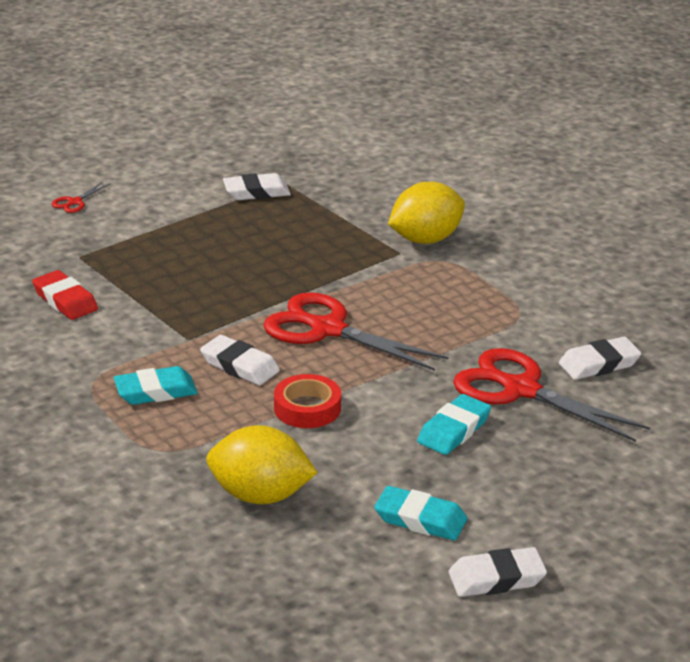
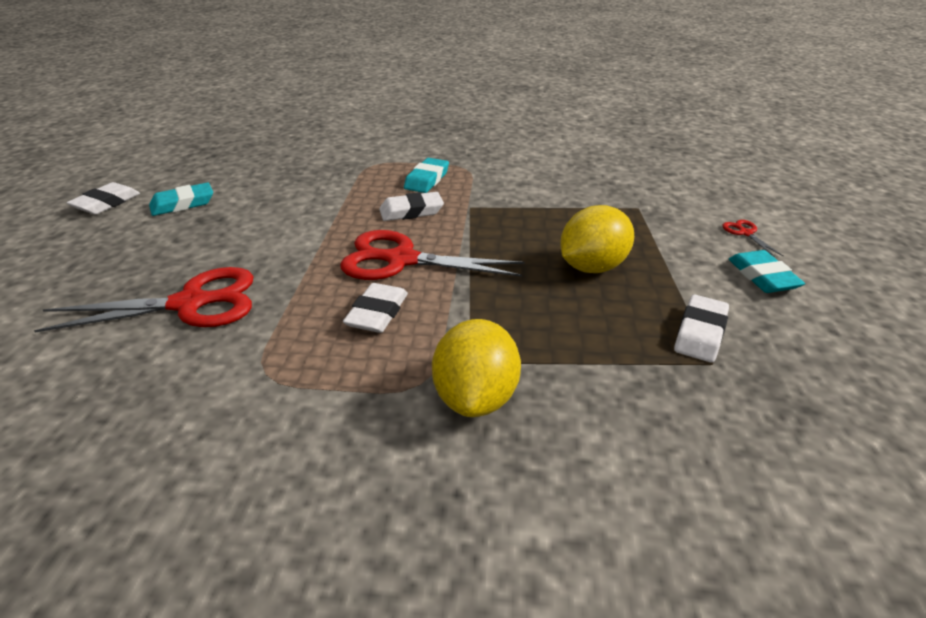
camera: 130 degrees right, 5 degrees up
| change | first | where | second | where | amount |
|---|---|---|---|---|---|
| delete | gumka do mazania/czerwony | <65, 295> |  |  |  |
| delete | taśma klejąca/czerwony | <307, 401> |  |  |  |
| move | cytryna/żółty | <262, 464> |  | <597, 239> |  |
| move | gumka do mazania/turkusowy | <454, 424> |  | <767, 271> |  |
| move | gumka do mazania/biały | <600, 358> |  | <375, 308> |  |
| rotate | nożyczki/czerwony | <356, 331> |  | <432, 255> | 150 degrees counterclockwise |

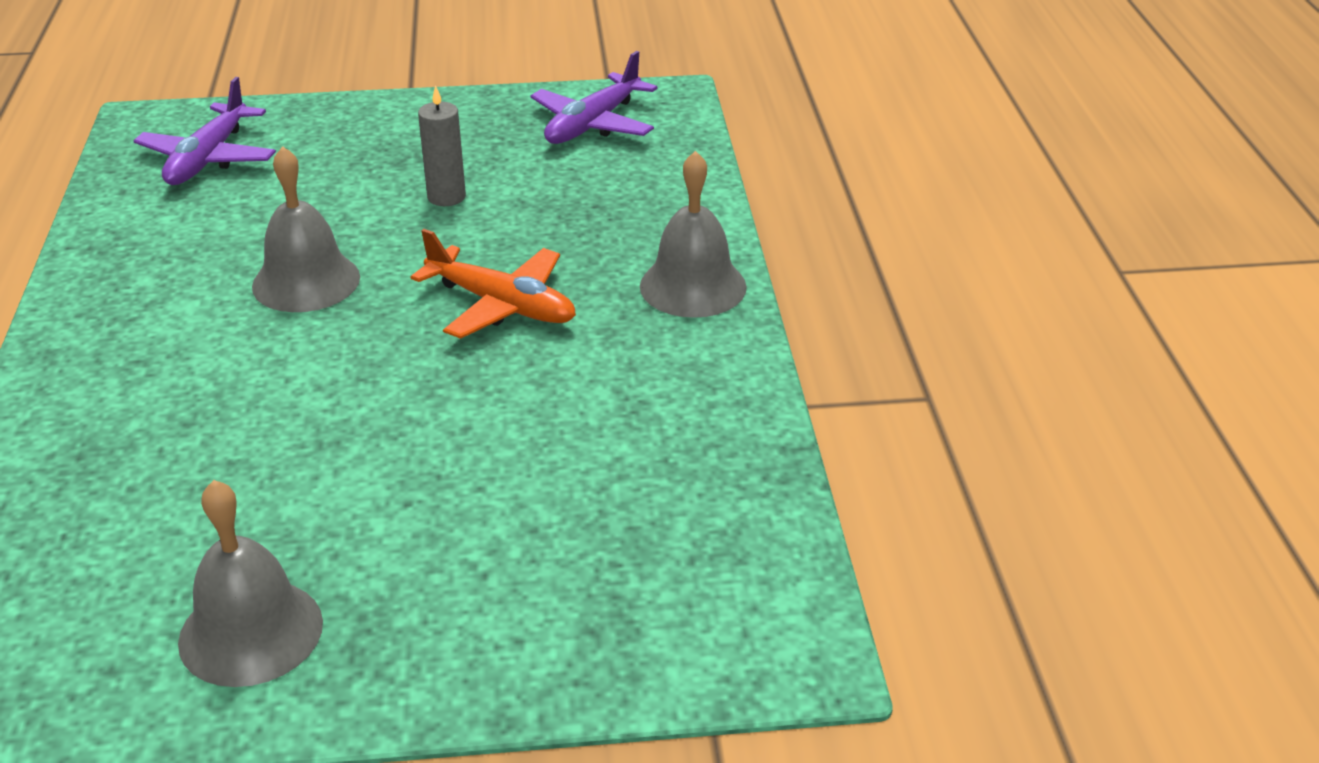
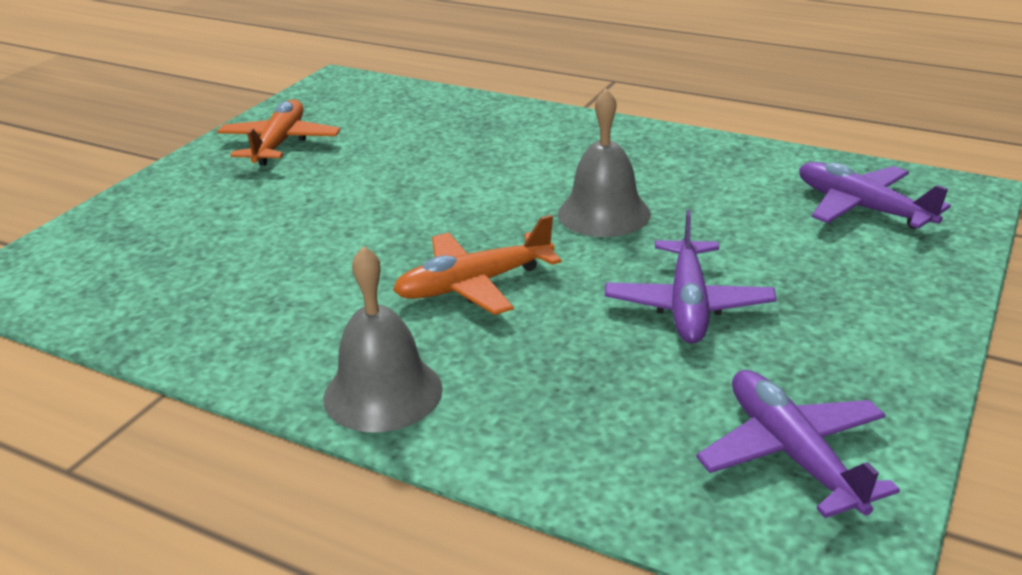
camera: 125 degrees right, 5 degrees down
| change | first | where | second | where | amount |
|---|---|---|---|---|---|
| replace | dzwonek/szary | <250, 583> | samolot/pomarańczowy | <279, 132> |  |
| replace | świeca/szary | <442, 145> | samolot/fioletowy | <691, 276> |  |

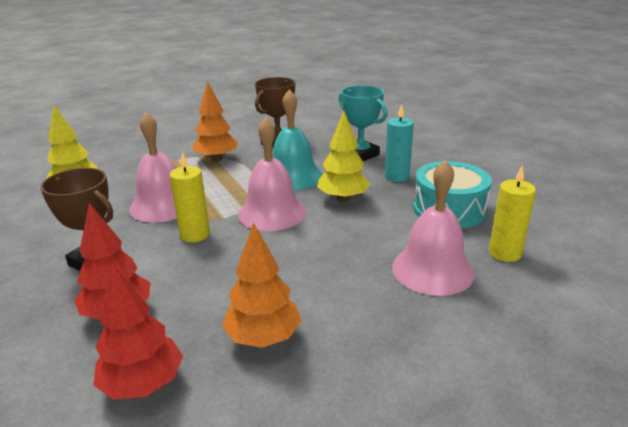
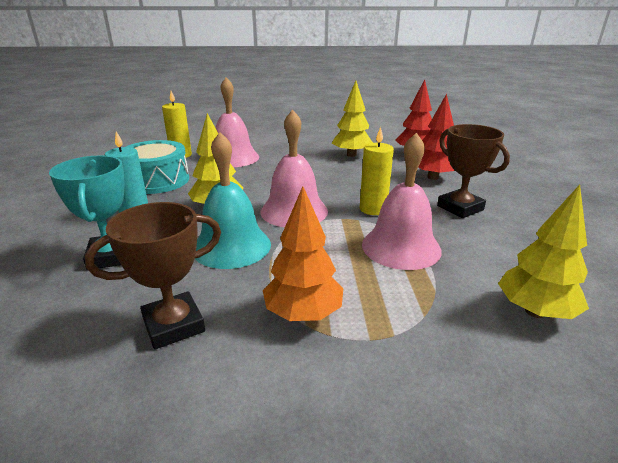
camera: 155 degrees left, 0 degrees up
| change | first | where | second | where | amount |
|---|---|---|---|---|---|
| recolor | drzewko/pomarańczowy | <261, 285> | drzewko/żółty | <352, 119> |  |

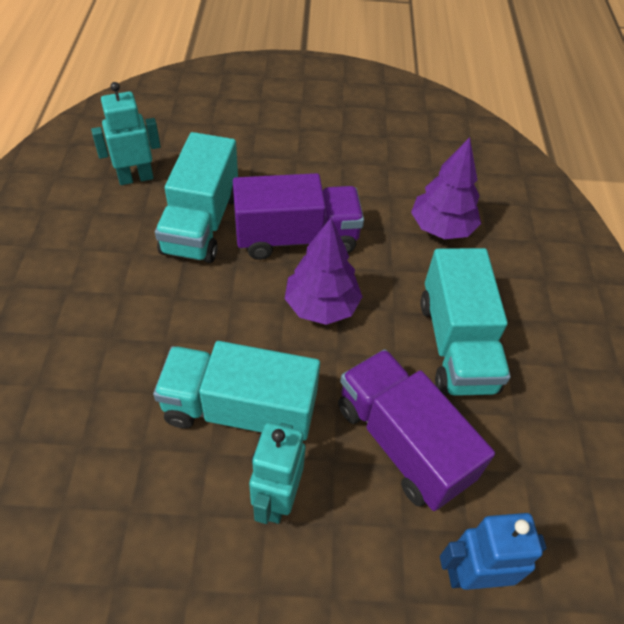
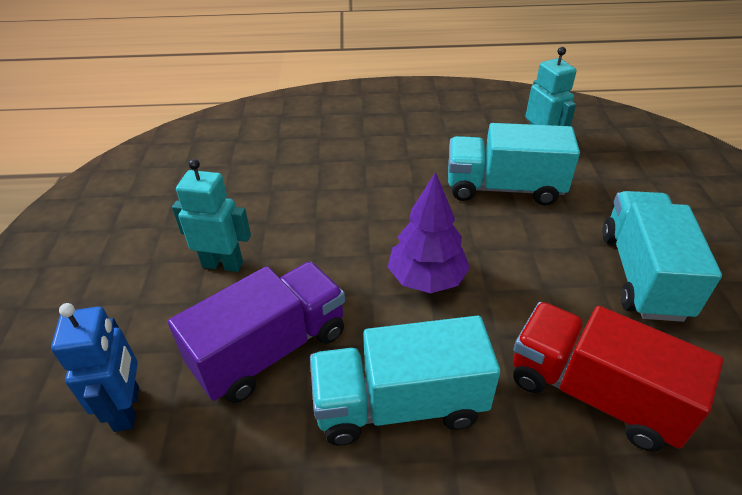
camera: 90 degrees right, 10 degrees down
| change | first | where | second | where | amount |
|---|---|---|---|---|---|
| delete | ciężarówka/fioletowy | <298, 216> |  |  |  |
| move | ciężarówka/turkusowy | <236, 391> |  | <662, 256> |  |
| replace | drzewko/fioletowy | <446, 188> | ciężarówka/czerwony | <618, 377> |  |

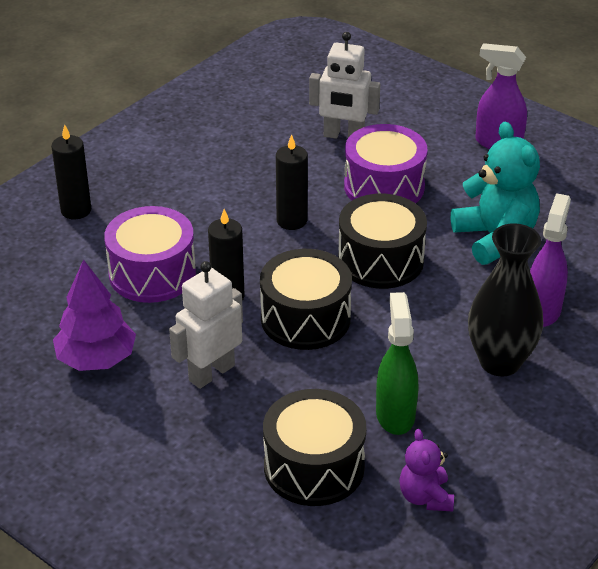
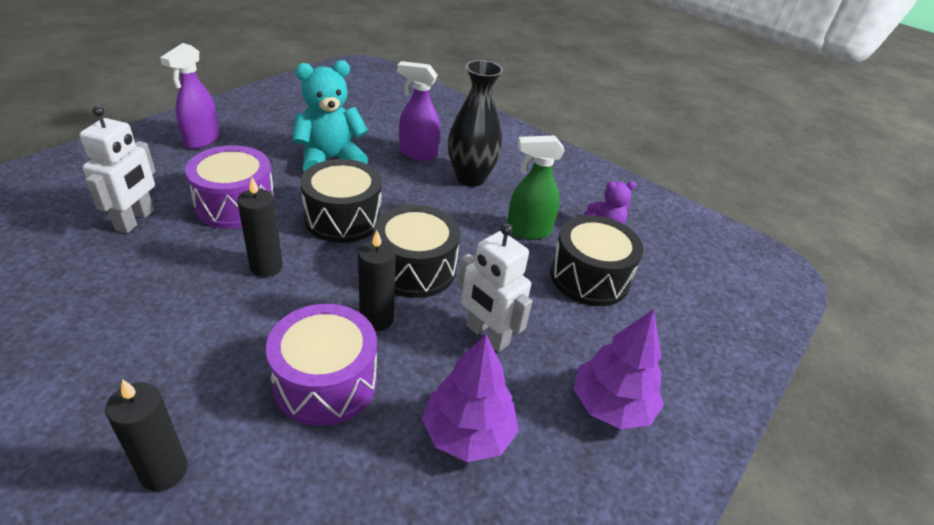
camera: 95 degrees left, 0 degrees up
| change | first | where | second | where | amount |
|---|---|---|---|---|---|
| insert |  |  | drzewko/fioletowy | <618, 369> |  |

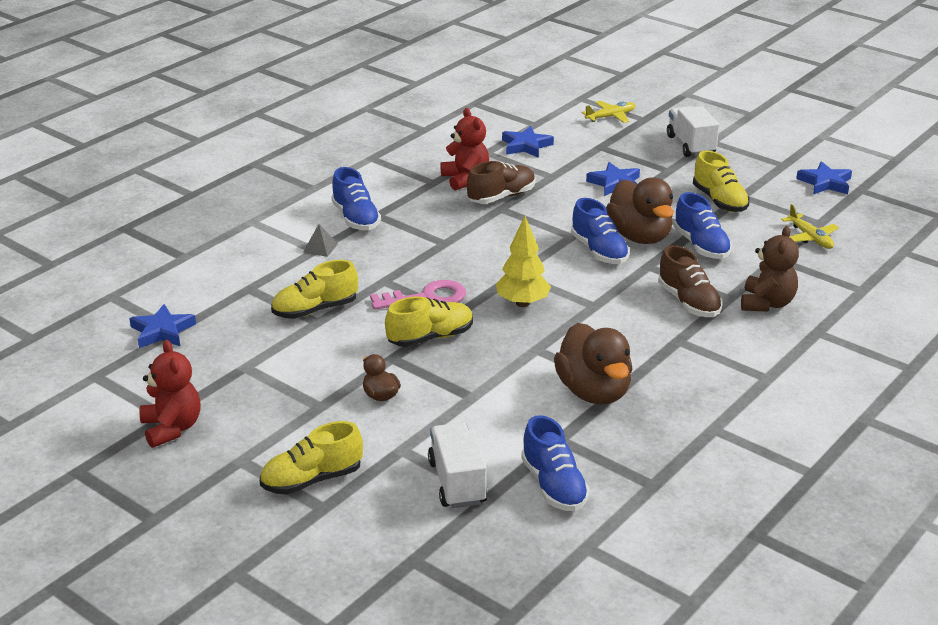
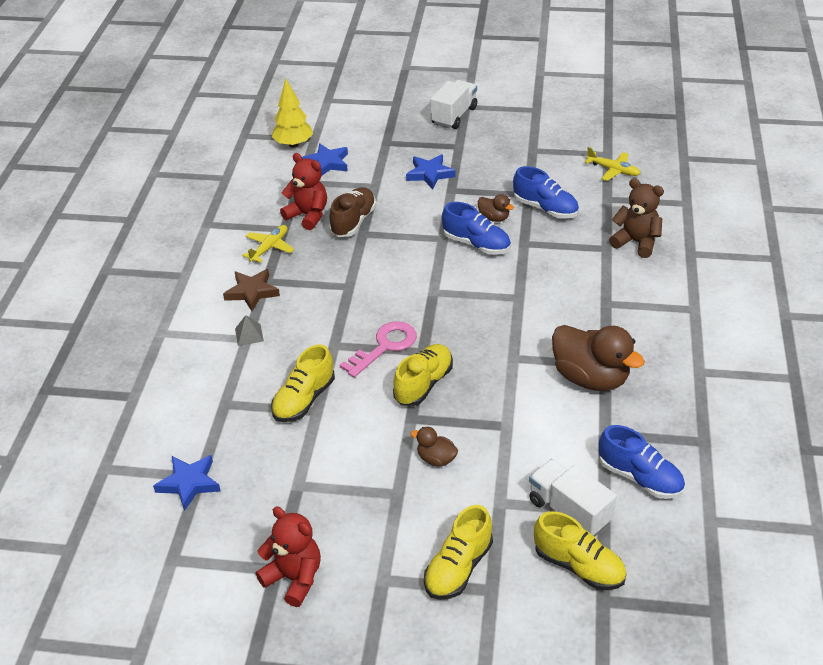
camera: 30 degrees left, 10 degrees up
| change | first | where | second | where | amount |
|---|---|---|---|---|---|
| delete | but/brązowy | <690, 281> |  |  |  |
| delete | gwiazda/niebieski | <824, 178> |  |  |  |
| move | drzewko/żółty | <523, 261> |  | <292, 113> |  |
| move | samolot/żółty | <609, 112> |  | <268, 244> |  |
| move | but/żółty | <721, 181> |  | <580, 550> |  |
| replace | but/niebieski | <356, 198> | gwiazda/brązowy | <251, 290> |  |
| rotate | ciężarówka/biały | <693, 131> |  | <453, 104> | 75 degrees clockwise |
| rotate | miś/brązowy | <770, 269> |  | <636, 218> | 45 degrees counterclockwise |
| resize | kaczka/brązowy | <640, 210> |  | <496, 208> | x0.48 |

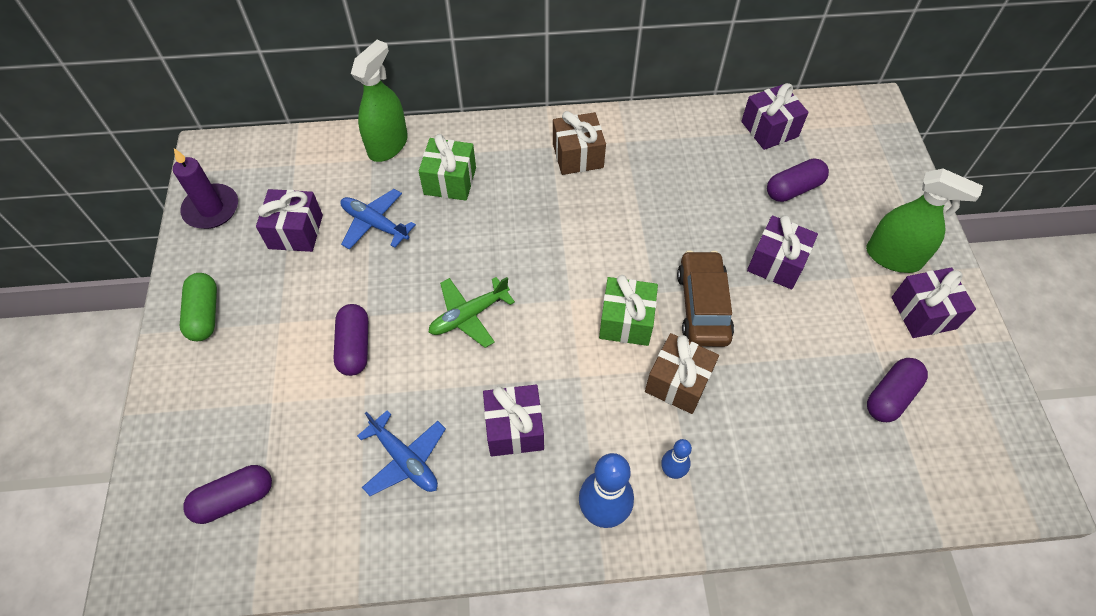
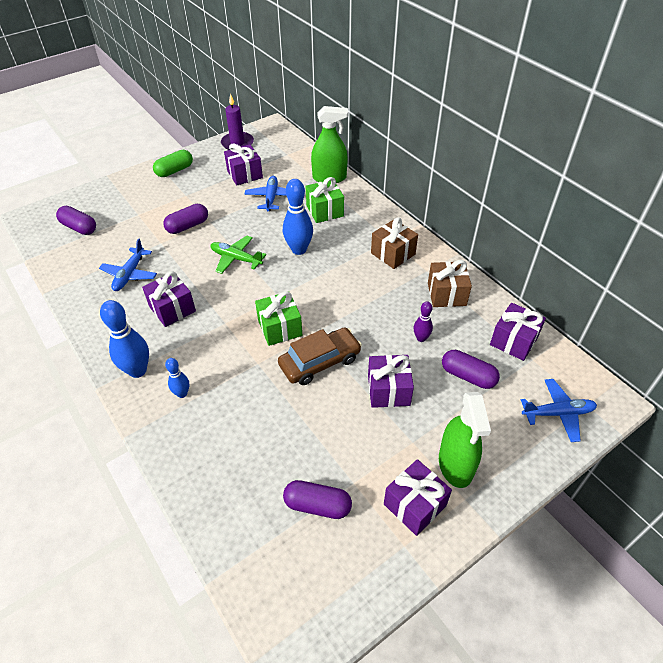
camera: 60 degrees right, 10 degrees down
| change | first | where | second | where | amount |
|---|---|---|---|---|---|
| insert |  |  | kręgiel/niebieski | <298, 217> |  |
| insert |  |  | kręgiel/fioletowy | <423, 321> |  |
| insert |  |  | samolot/niebieski | <559, 410> |  |
| move | prezent/brązowy | <682, 373> |  | <450, 283> |  |

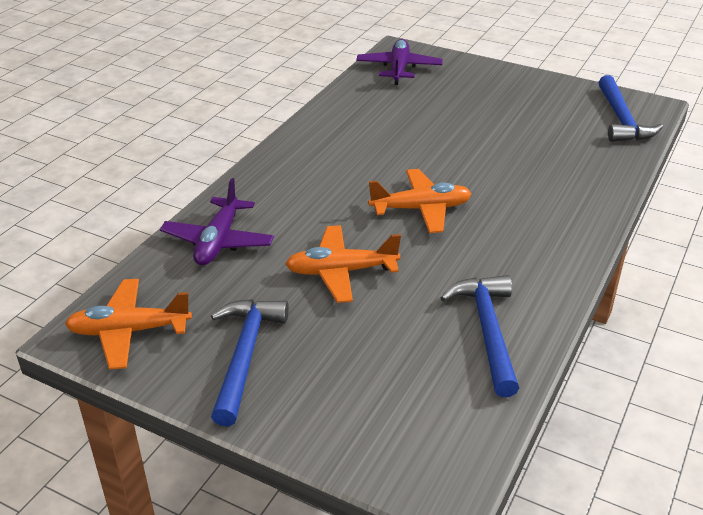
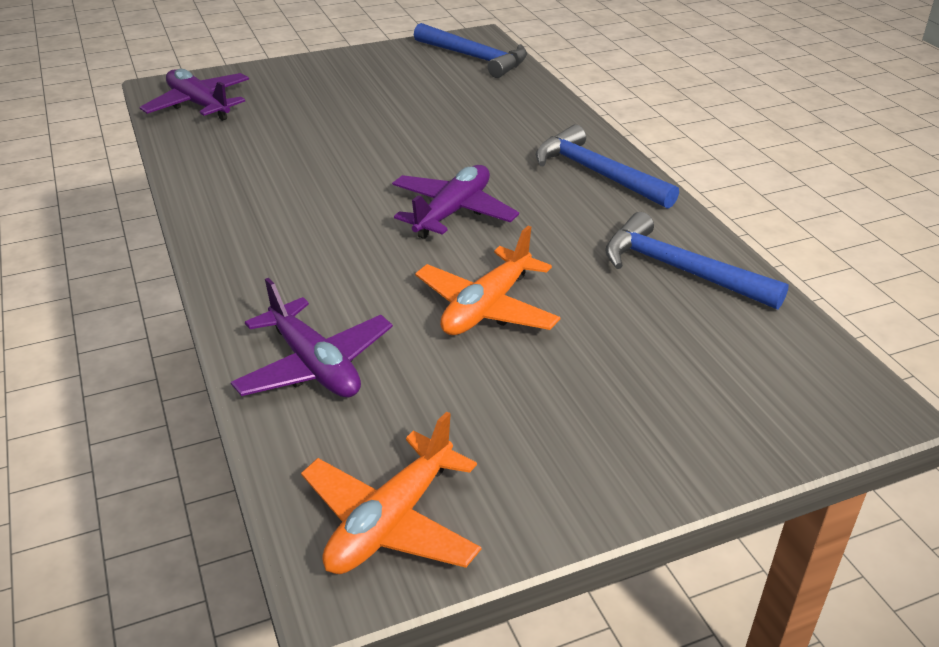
camera: 50 degrees left, 0 degrees up
| change | first | where | second | where | amount |
|---|---|---|---|---|---|
| move | młotek/niebieski | <250, 362> |  | <607, 167> |  |
| recolor | samolot/pomarańczowy | <419, 201> | samolot/fioletowy | <455, 202> |  |

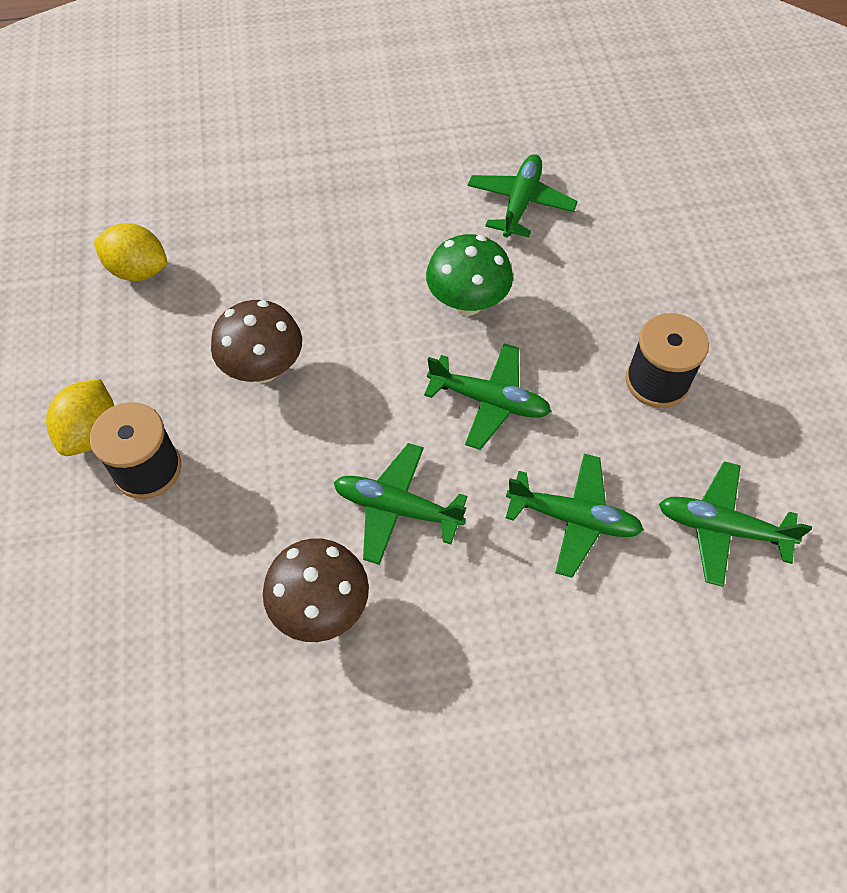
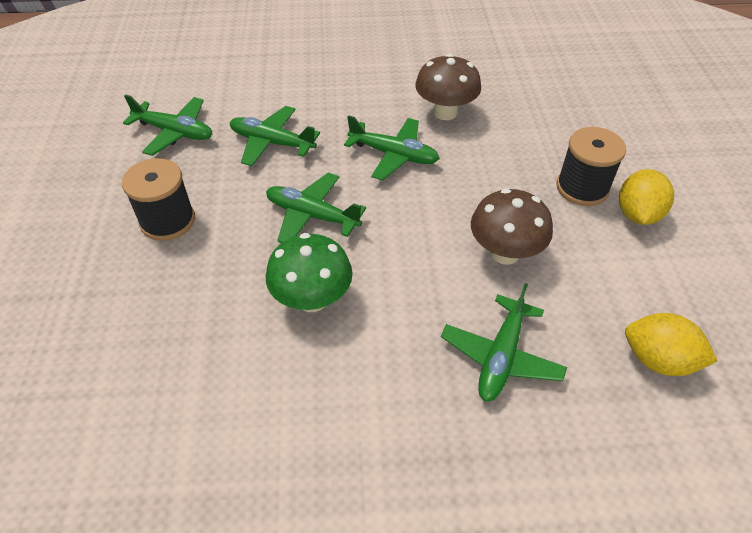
camera: 175 degrees left, 10 degrees down
| change | first | where | second | where | amount |
|---|---|---|---|---|---|
| move | samolot/zielony | <523, 195> |  | <504, 342> |  |

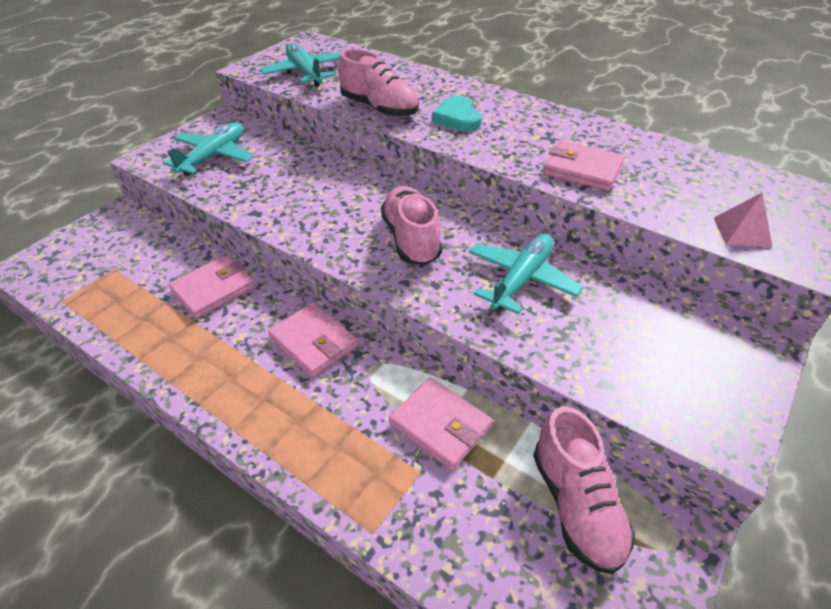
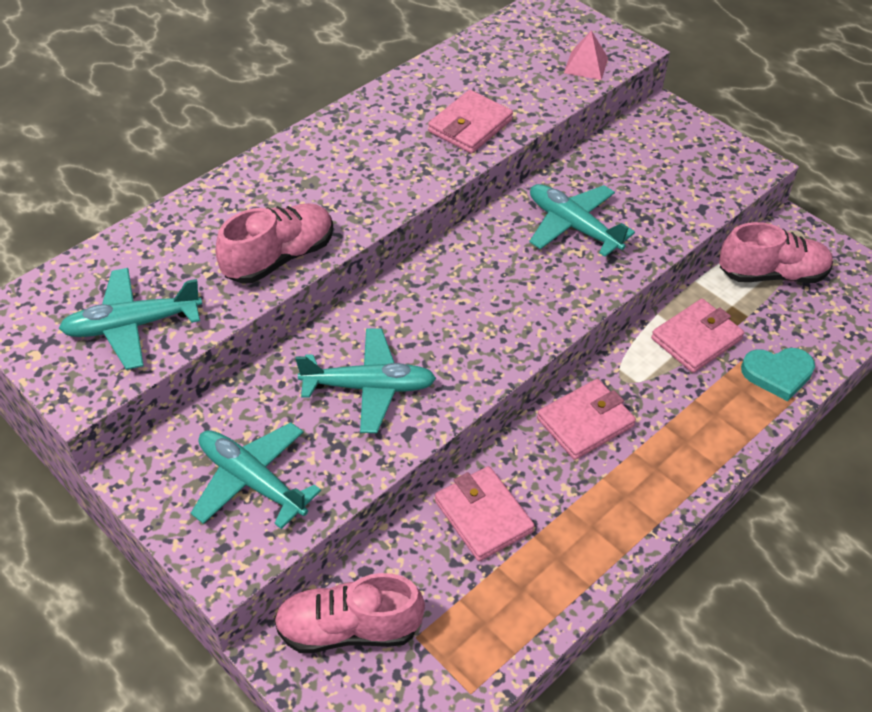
camera: 80 degrees left, 5 degrees up
| change | first | where | second | where | amount |
|---|---|---|---|---|---|
| insert |  |  | samolot/turkusowy | <366, 380> |  |
| move | but/różowy | <411, 225> |  | <349, 613> |  |
| move | serce/turkusowy | <457, 113> |  | <778, 374> |  |

